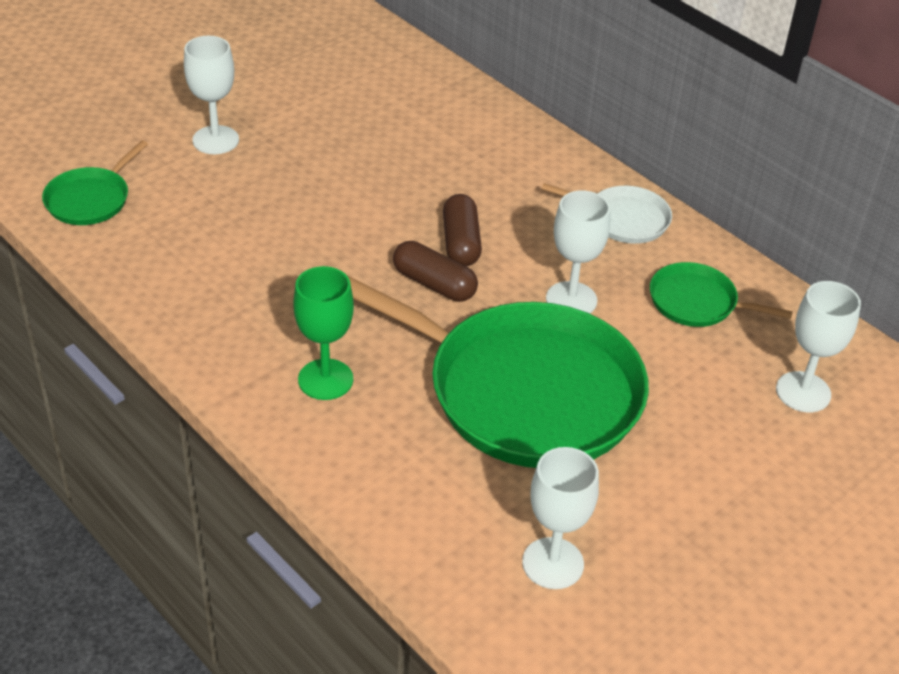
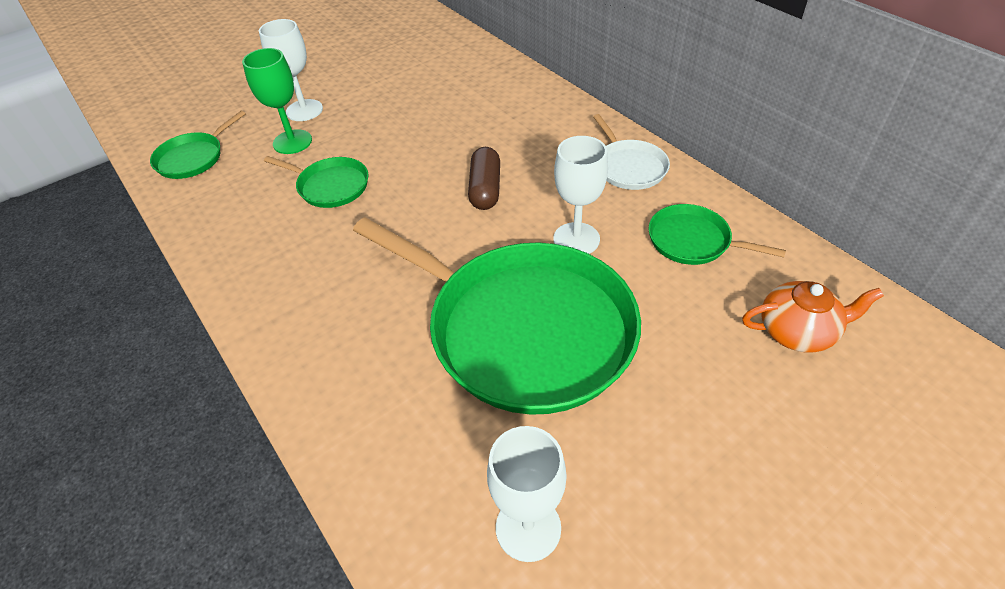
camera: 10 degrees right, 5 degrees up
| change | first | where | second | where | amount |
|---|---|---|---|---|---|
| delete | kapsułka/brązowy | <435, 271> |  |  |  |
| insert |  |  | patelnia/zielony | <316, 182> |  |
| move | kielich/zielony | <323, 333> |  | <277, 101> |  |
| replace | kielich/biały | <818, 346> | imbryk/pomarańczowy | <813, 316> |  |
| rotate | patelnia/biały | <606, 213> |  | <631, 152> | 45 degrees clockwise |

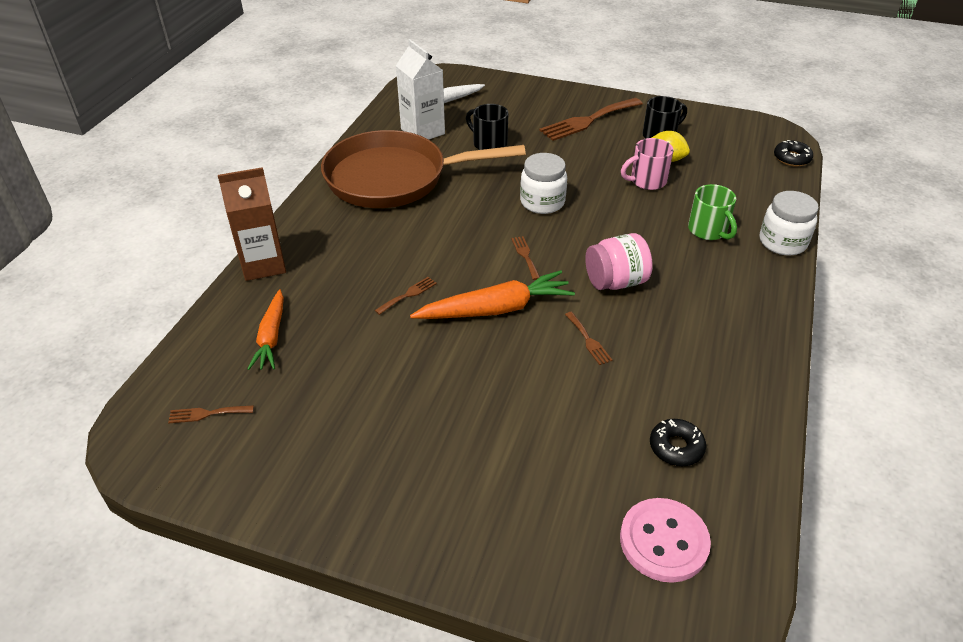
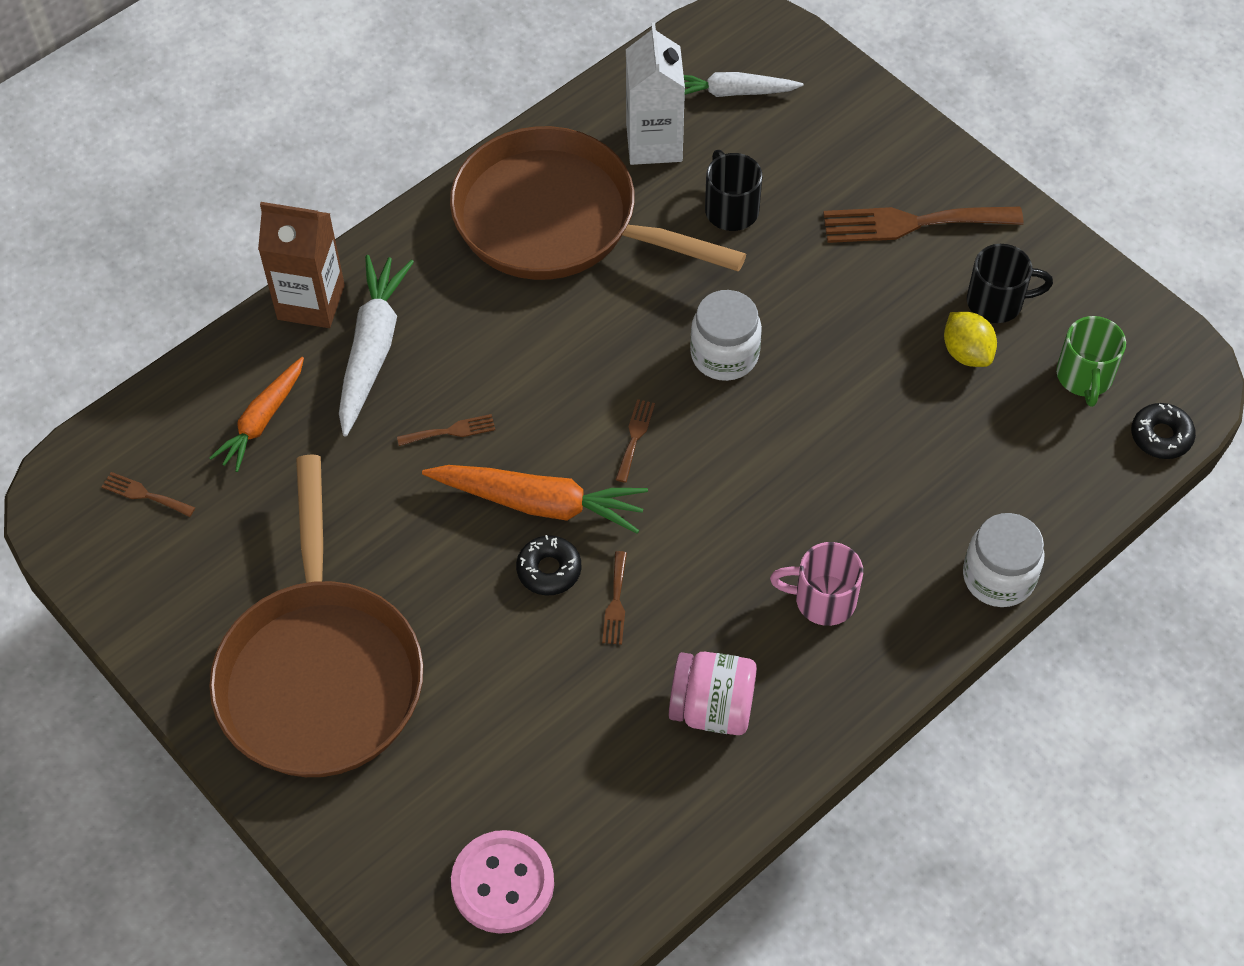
camera: 30 degrees right, 15 degrees up
| change | first | where | second | where | amount |
|---|---|---|---|---|---|
| insert |  |  | patelnia/brązowy | <316, 615> |  |
| insert |  |  | marchewka/biały | <376, 345> |  |
| move | słoik/różowy | <619, 261> |  | <713, 693> |  |
| move | kubek/różowy | <647, 164> |  | <816, 584> |  |
| move | donut/czarny | <678, 442> |  | <548, 565> |  |
| move | kubek/zielony | <712, 212> |  | <1091, 361> |  |

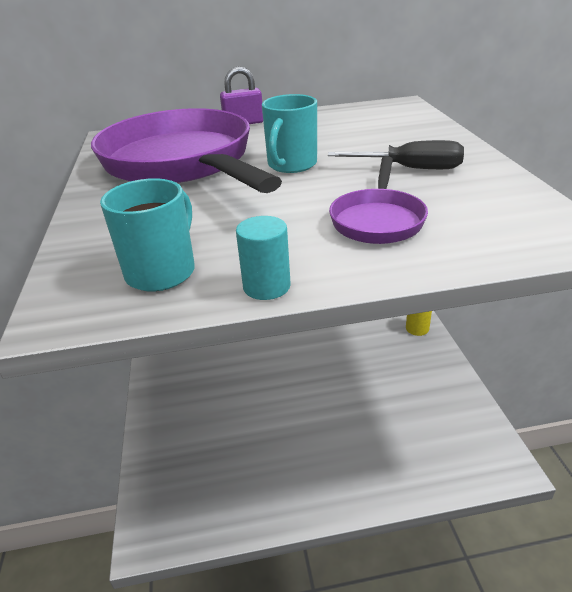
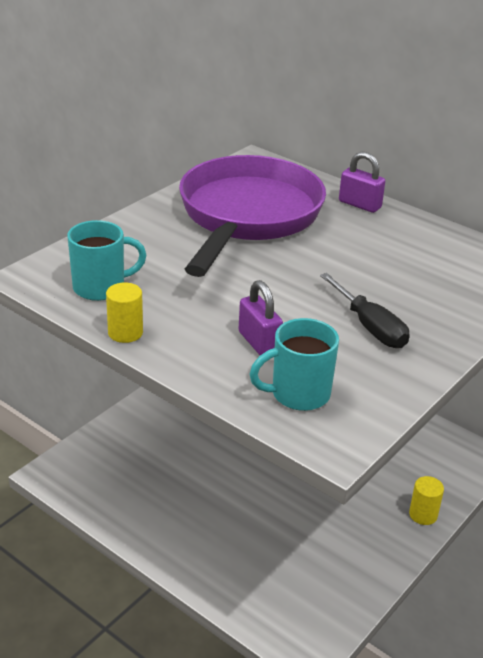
camera: 45 degrees right, 0 degrees up
| change | first | where | second | where | amount |
|---|---|---|---|---|---|
| move | kubek/turkusowy | <289, 133> |  | <294, 364> |  |
| replace | patelnia/fioletowy | <378, 200> | kłódka/fioletowy | <261, 317> |  |
| recolor | walec/turkusowy | <263, 258> | walec/żółty | <124, 312> |  |

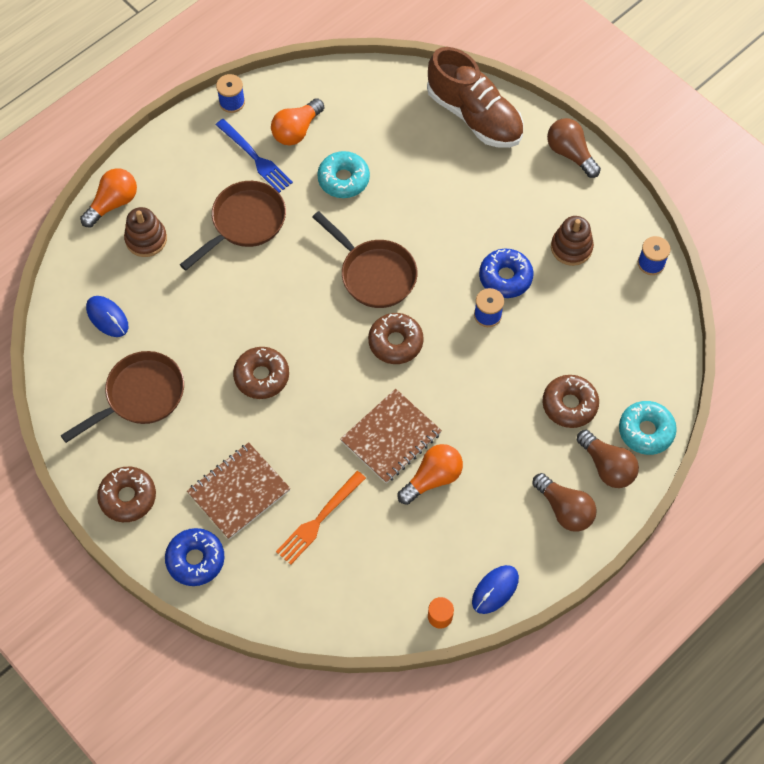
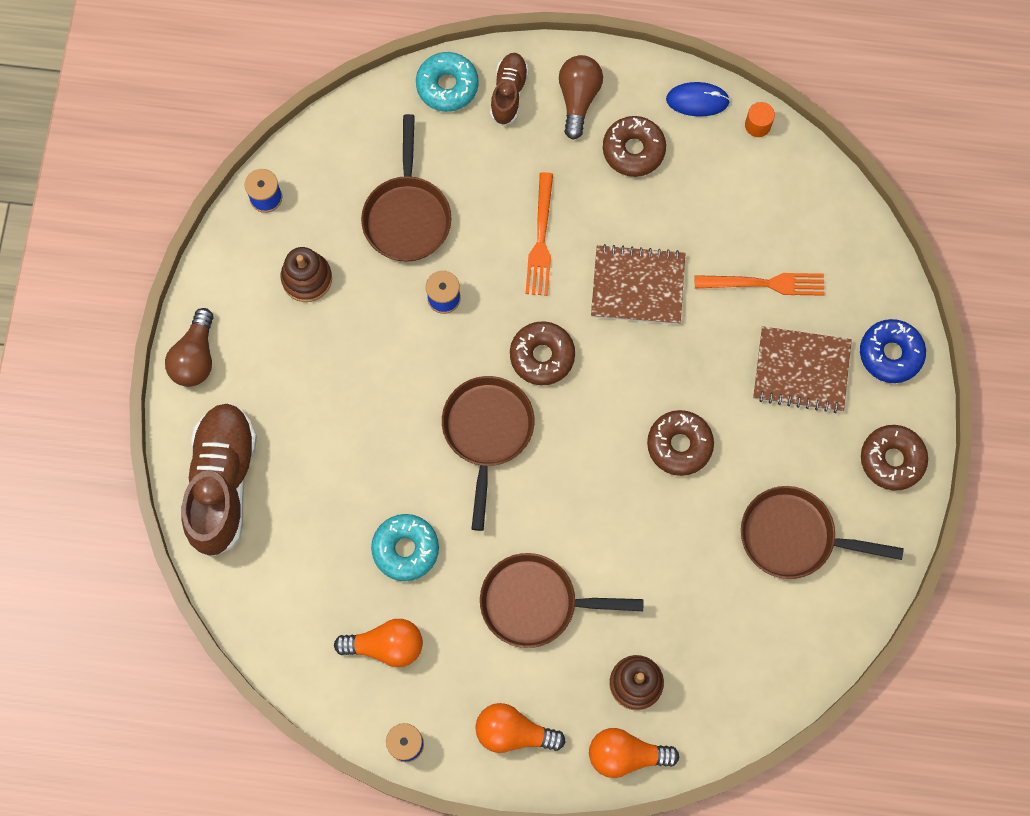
camera: 130 degrees left, 10 degrees up
| change | first | where | second | where | amount |
|---|---|---|---|---|---|
| delete | myszka/niebieski | <107, 316> |  |  |  |
| delete | widelec/niebieski | <254, 156> |  |  |  |
| delete | donut/niebieski | <506, 273> |  |  |  |
| insert |  |  | patelnia/brązowy | <406, 188> |  |
| insert |  |  | widelec/pomarańczowy | <539, 234> |  |
| move | żarówka/pomarańczowy | <430, 474> |  | <520, 728> |  |
| move | donut/brązowy | <570, 401> |  | <634, 146> |  |
| replace | żarówka/brązowy | <608, 459> | but/brązowy | <509, 89> |  |

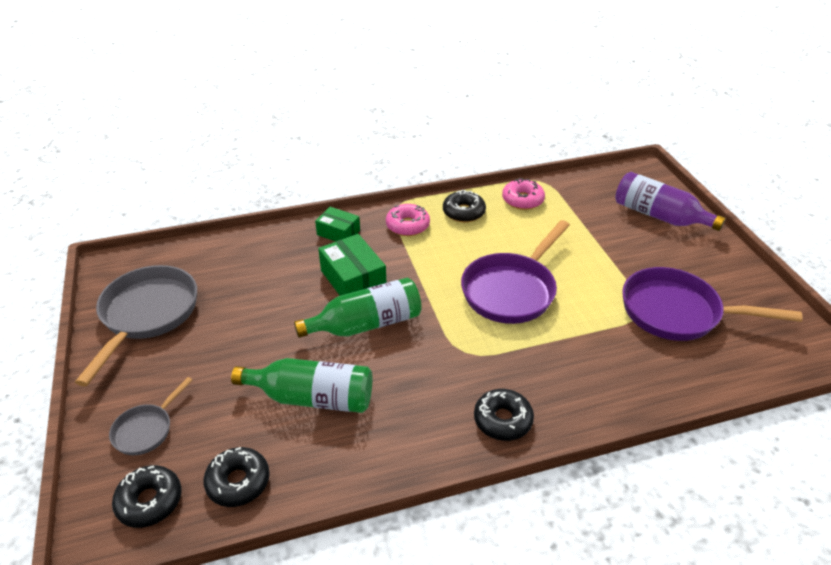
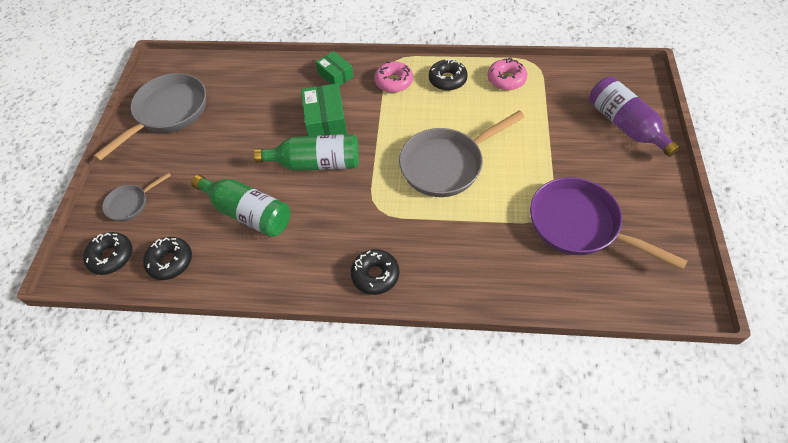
camera: 25 degrees right, 15 degrees up
| change | first | where | second | where | amount |
|---|---|---|---|---|---|
| recolor | patelnia/fioletowy | <515, 272> | patelnia/szary | <462, 154> |  |

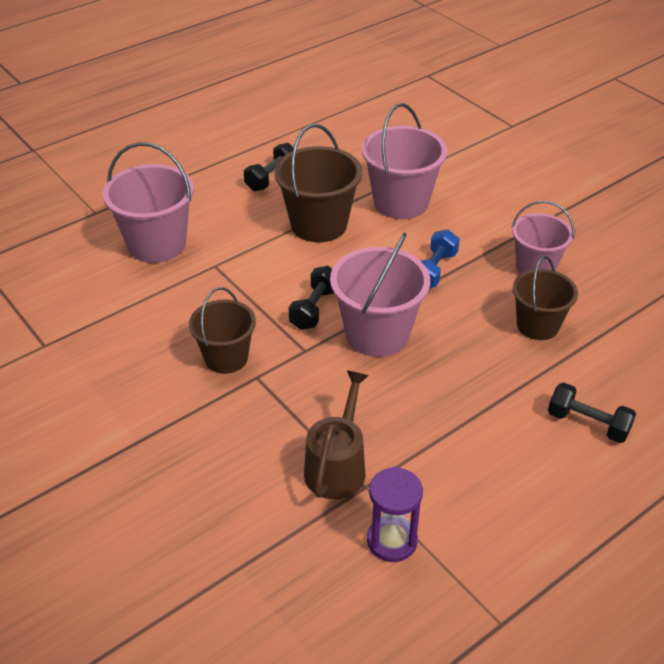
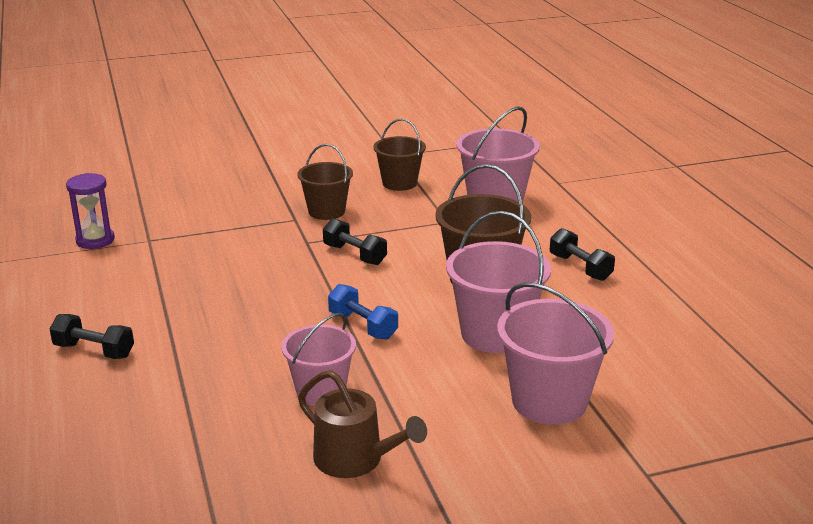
camera: 110 degrees right, 15 degrees down
| change | first | where | second | where | amount |
|---|---|---|---|---|---|
| move | konewka/brązowy | <336, 435> |  | <362, 424> |  |
| move | wiadro/różowy | <380, 295> |  | <555, 353> |  |
| move | wiadro/brązowy | <545, 298> |  | <399, 155> |  |
| rotate | hantel/czarny | <592, 413> |  | <92, 336> | 60 degrees clockwise |

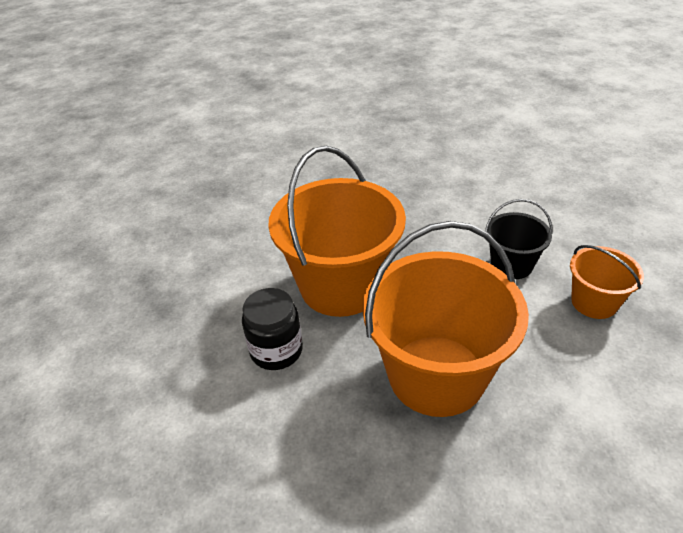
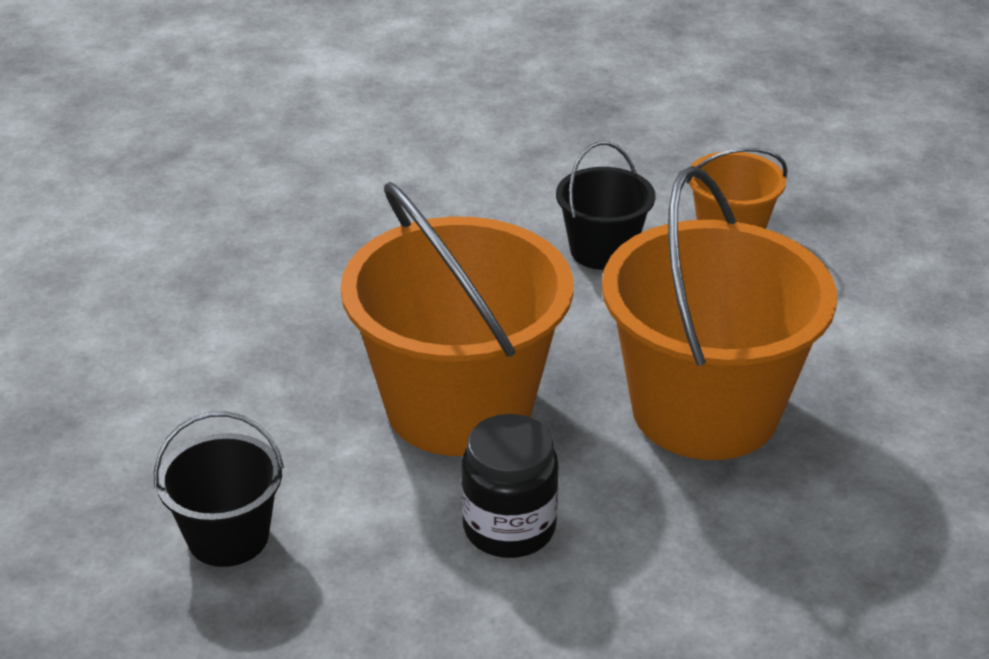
camera: 55 degrees left, 5 degrees down
| change | first | where | second | where | amount |
|---|---|---|---|---|---|
| insert |  |  | wiadro/czarny | <219, 489> |  |

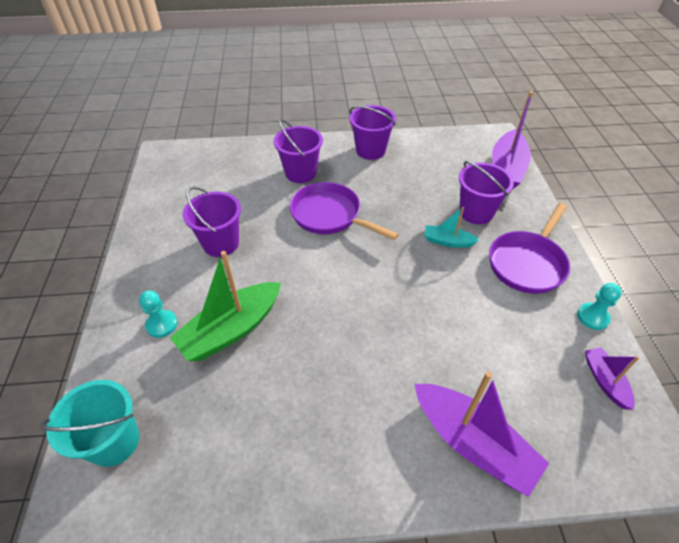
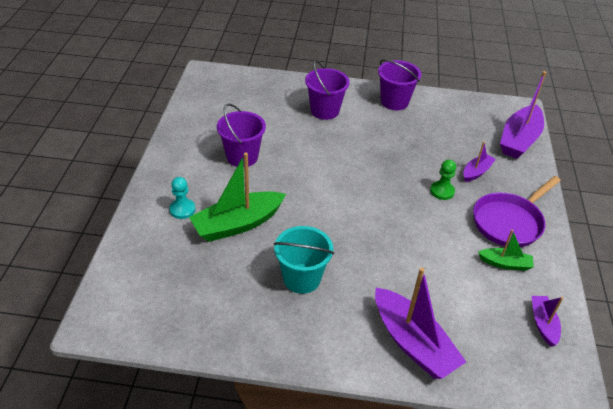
camera: 10 degrees right, 5 degrees down
| change | first | where | second | where | amount |
|---|---|---|---|---|---|
| delete | patelnia/fioletowy | <344, 211> |  |  |  |
| delete | pionek/turkusowy | <599, 306> |  |  |  |
| insert |  |  | łódka/zielony | <506, 250> |  |
| move | wiadro/turkusowy | <89, 423> |  | <304, 260> |  |
| replace | łódka/turkusowy | <451, 227> | pionek/zielony | <443, 180> |  |
| replace | wiadro/fioletowy | <486, 192> | łódka/fioletowy | <479, 161> |  |

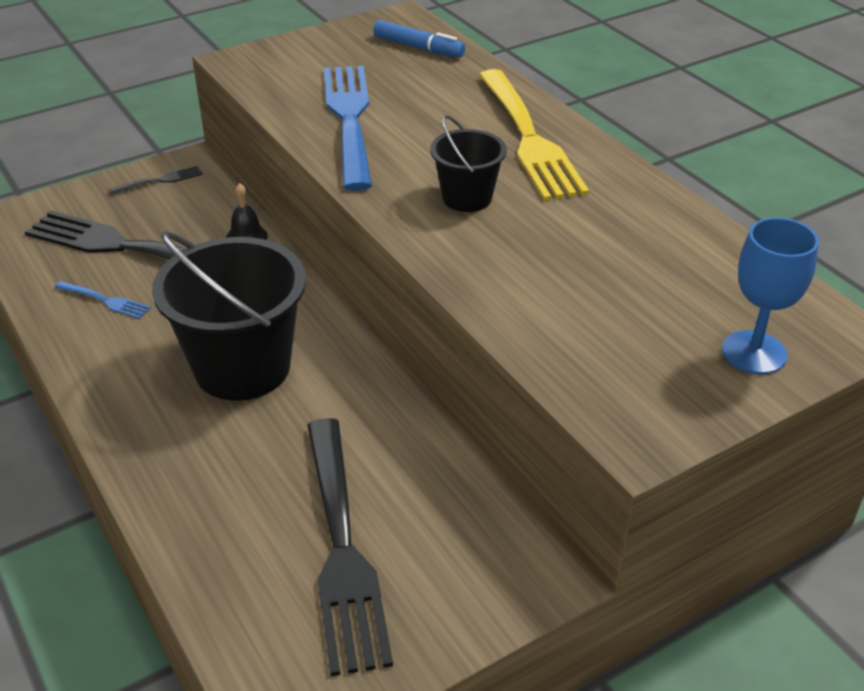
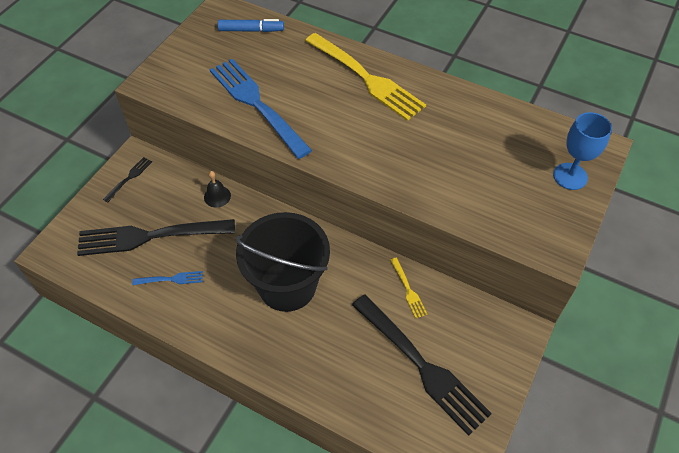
camera: 30 degrees left, 15 degrees up
| change | first | where | second | where | amount |
|---|---|---|---|---|---|
| delete | wiadro/czarny | <468, 163> |  |  |  |
| insert |  |  | widelec/żółty | <408, 288> |  |

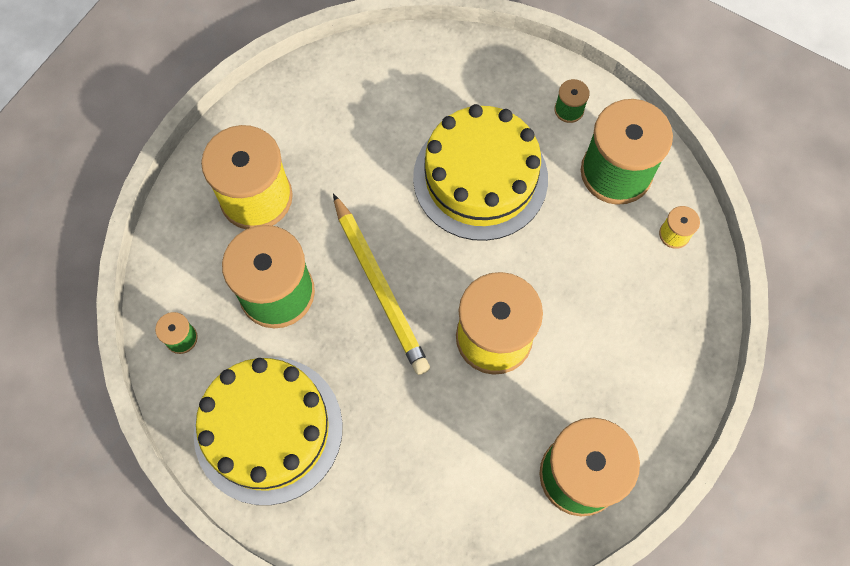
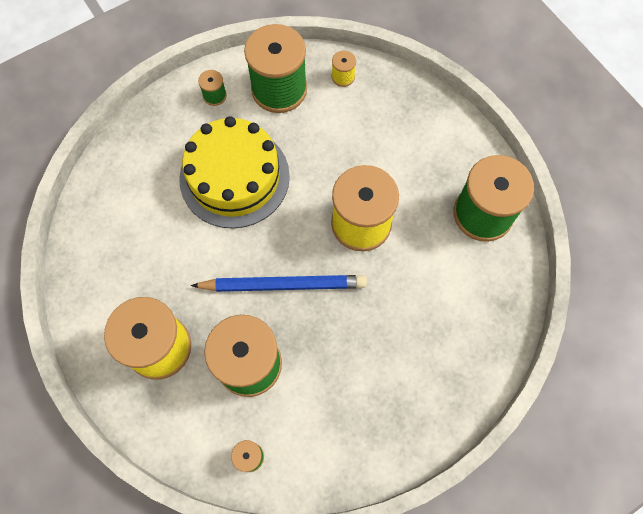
camera: 65 degrees left, 0 degrees up
| change | first | where | second | where | amount |
|---|---|---|---|---|---|
| delete | tort/żółty | <268, 431> |  |  |  |
| recolor | ołówek/żółty | <381, 284> | ołówek/niebieski | <279, 283> |  |

